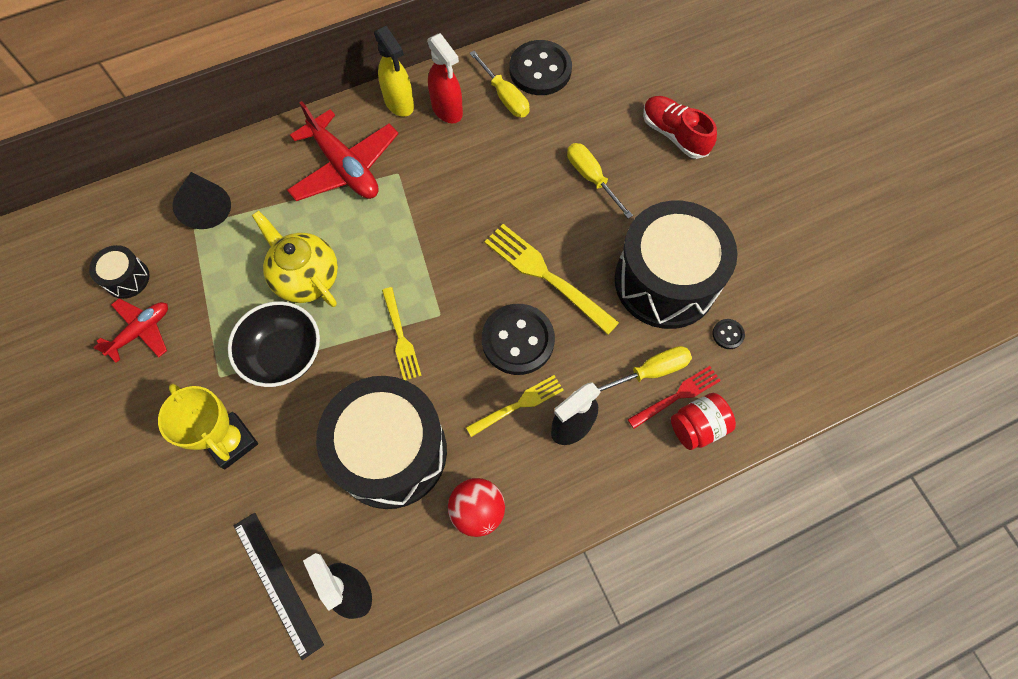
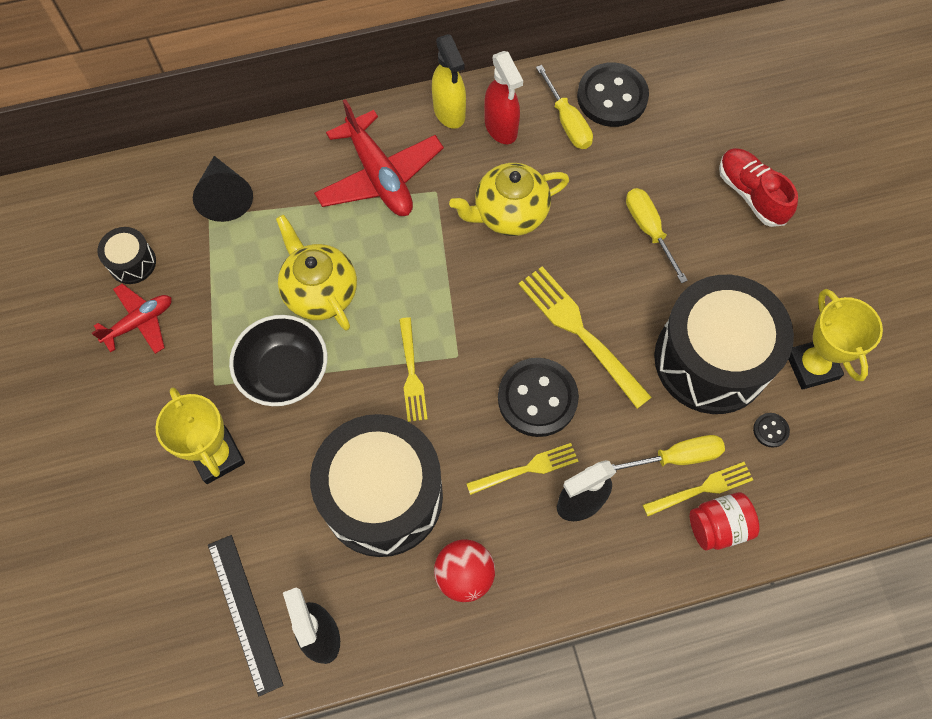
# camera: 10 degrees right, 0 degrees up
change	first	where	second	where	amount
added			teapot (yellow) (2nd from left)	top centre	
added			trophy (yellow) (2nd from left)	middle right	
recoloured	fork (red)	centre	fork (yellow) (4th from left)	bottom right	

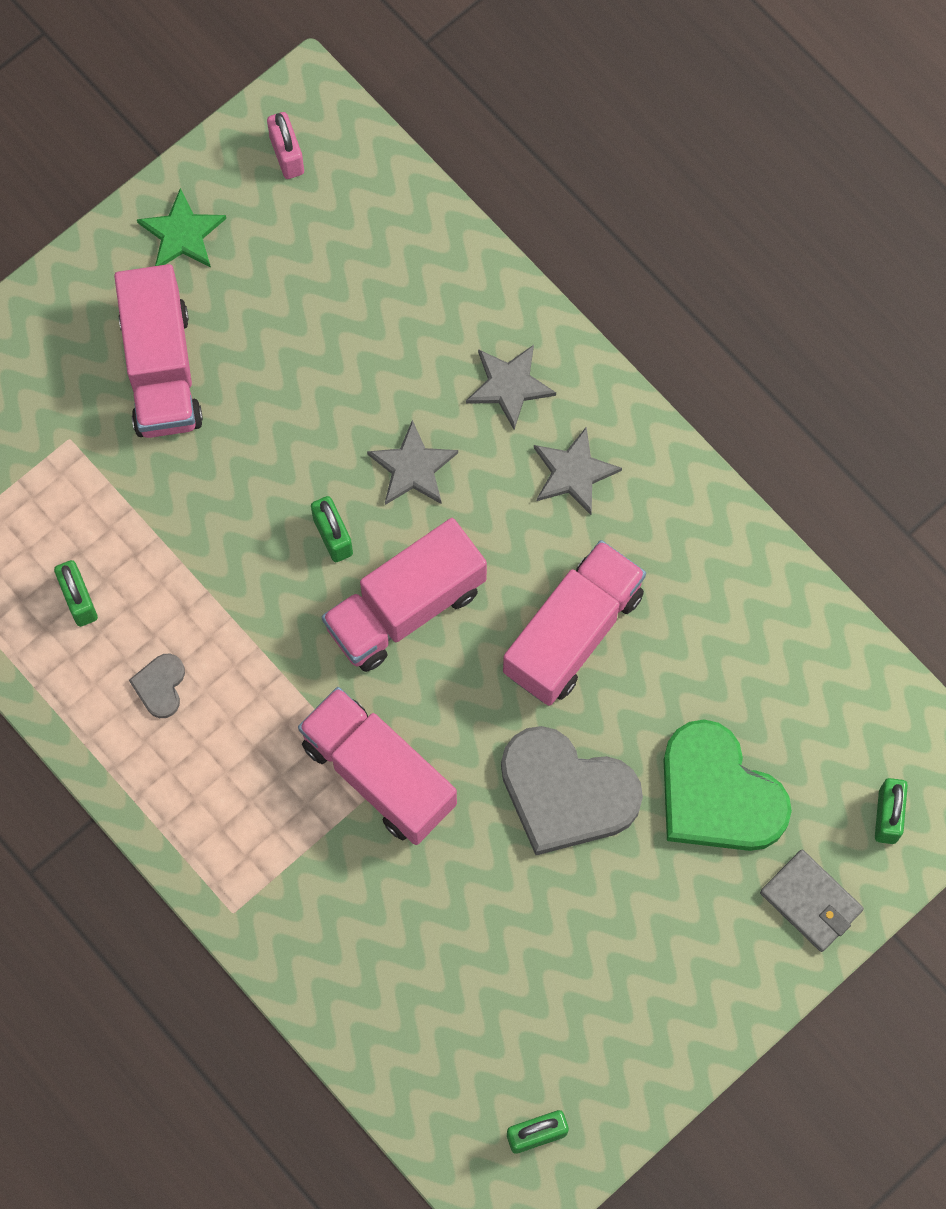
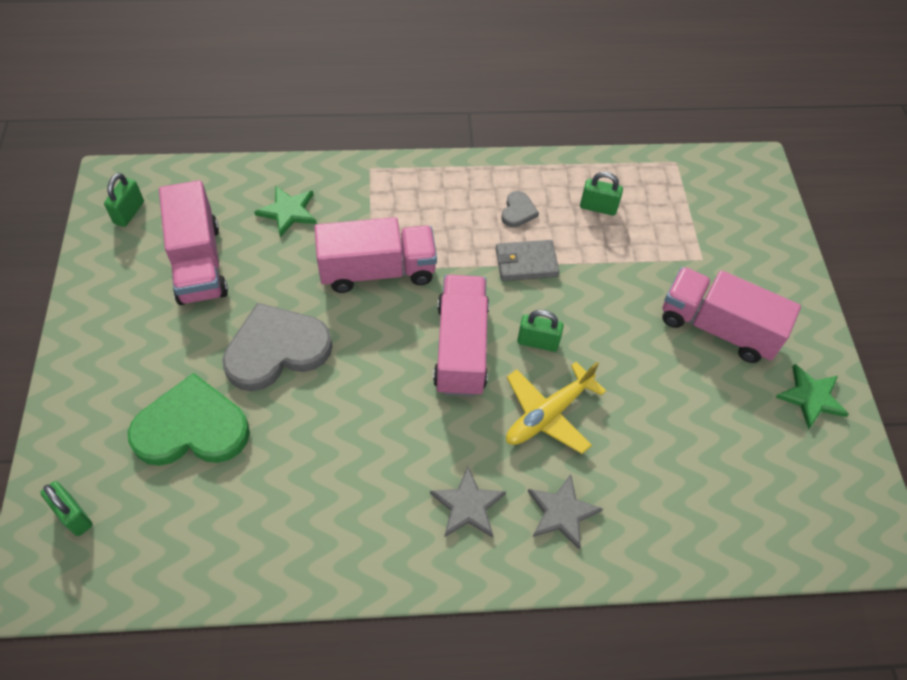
# camera: 125 degrees right, 15 degrees down
change	first	where	second	where	amount
removed	padlock (pink)	top left			
added			star (green) (1st from left)	top left	
moved	truck (pink) (4th from left in the first image)	centre	truck (pink) (1st from left)	middle left	
moved	wallet (grey)	bottom right		centre	
replaced	star (grey) (1st from left)	centre	plane (yellow)	centre	
turned	heart (grey) (1st from left in the first image)	middle left	heart (grey) (2nd from left)	top centre	60 degrees clockwise

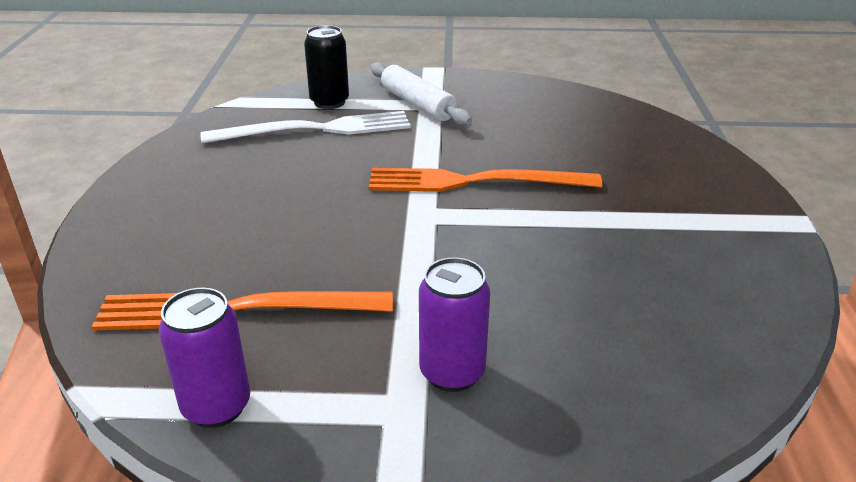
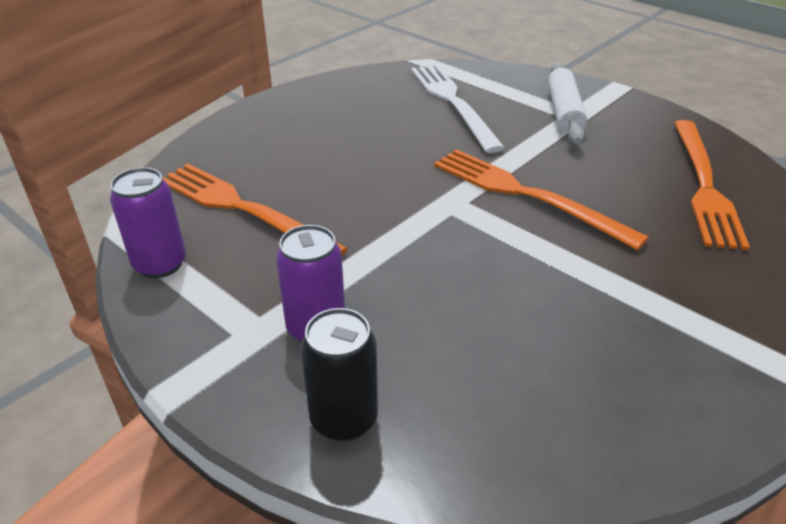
# camera: 40 degrees right, 5 degrees up
change	first	where	second	where	amount
added			fork (orange) (3rd from left)	middle right	
moved	can (black)	top centre		bottom centre	
turned	fork (white)	top centre		top centre	135 degrees counterclockwise

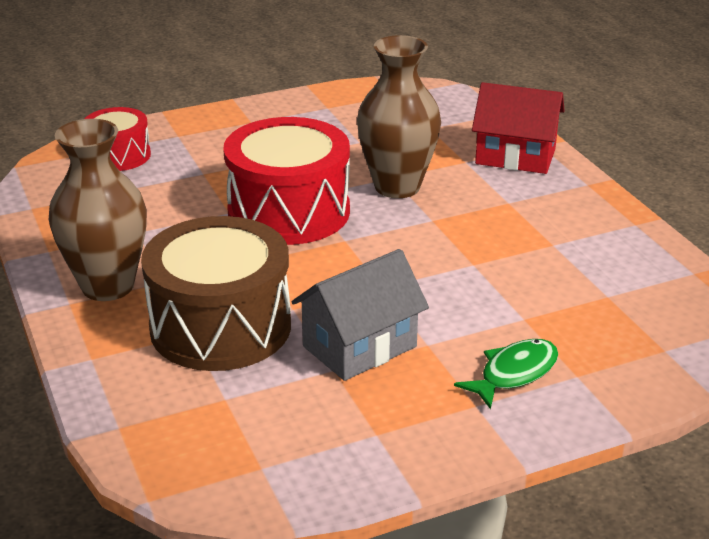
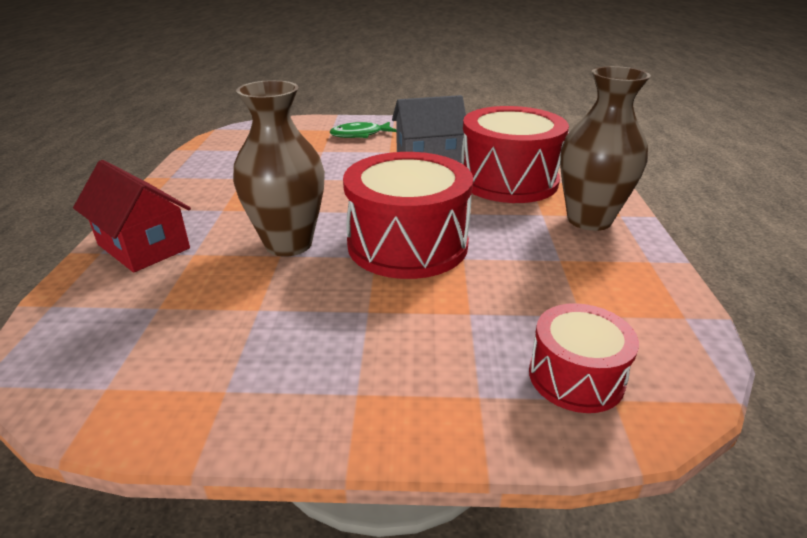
# camera: 155 degrees left, 0 degrees up
change	first	where	second	where	amount
recoloured	drum (brown)	middle left	drum (red) (2nd from left)	top centre	

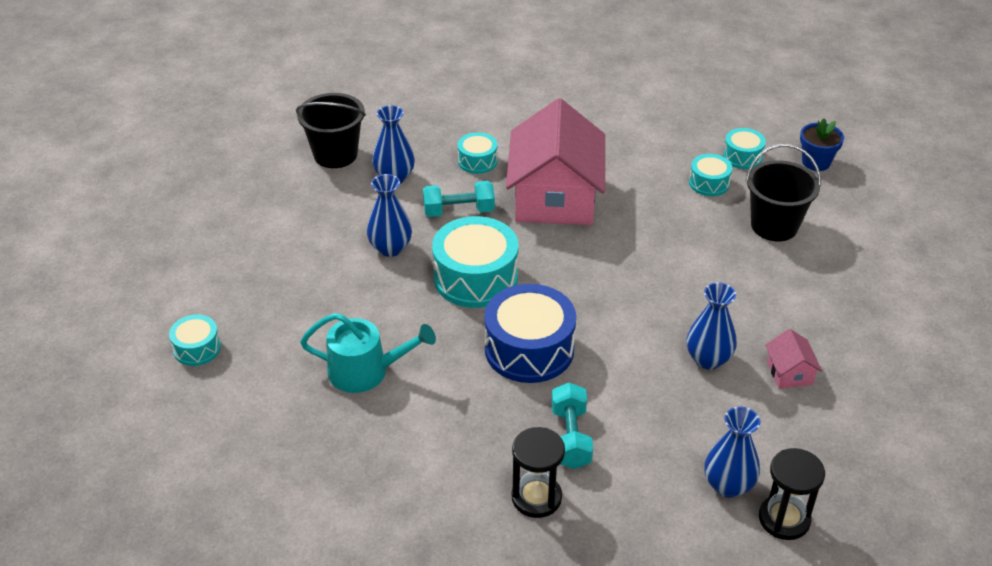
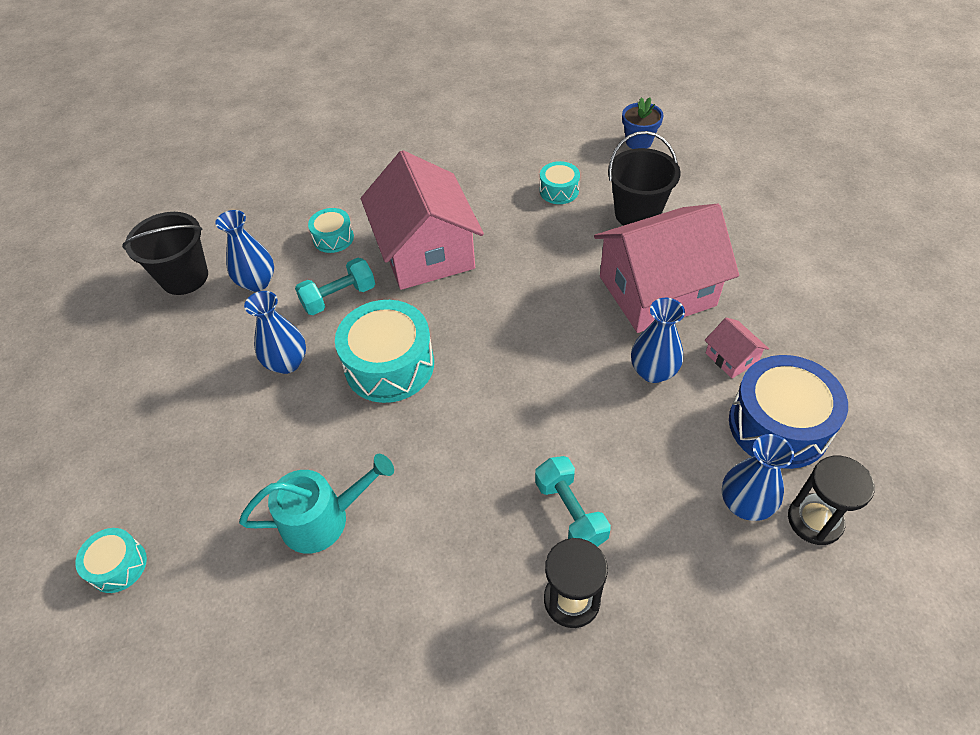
# camera: 20 degrees left, 10 degrees up
change	first	where	second	where	amount
removed	drum (turquoise) (5th from left)	top right			
added			house (pink) (2nd from left)	middle right	
moved	drum (blue)	centre		middle right	

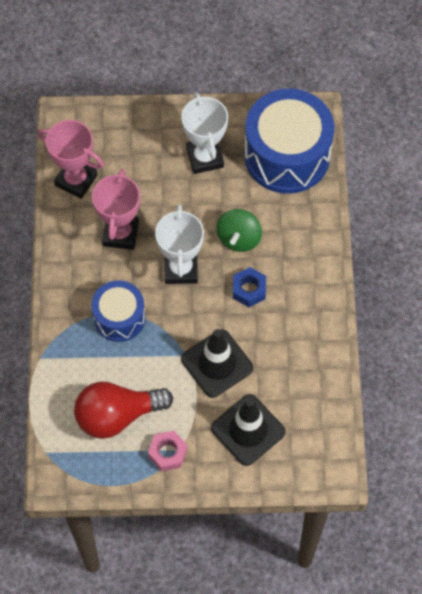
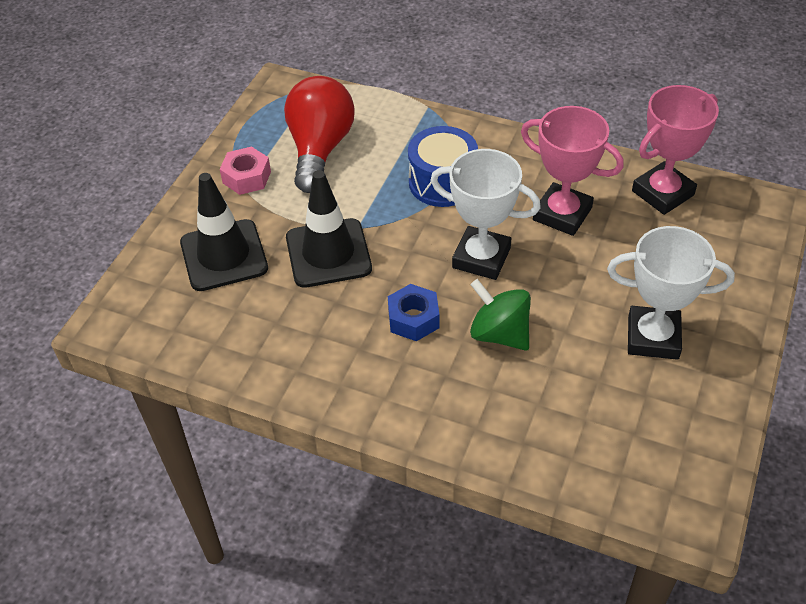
# camera: 115 degrees right, 15 degrees down
change	first	where	second	where	amount
removed	drum (blue) (2nd from left)	top right			

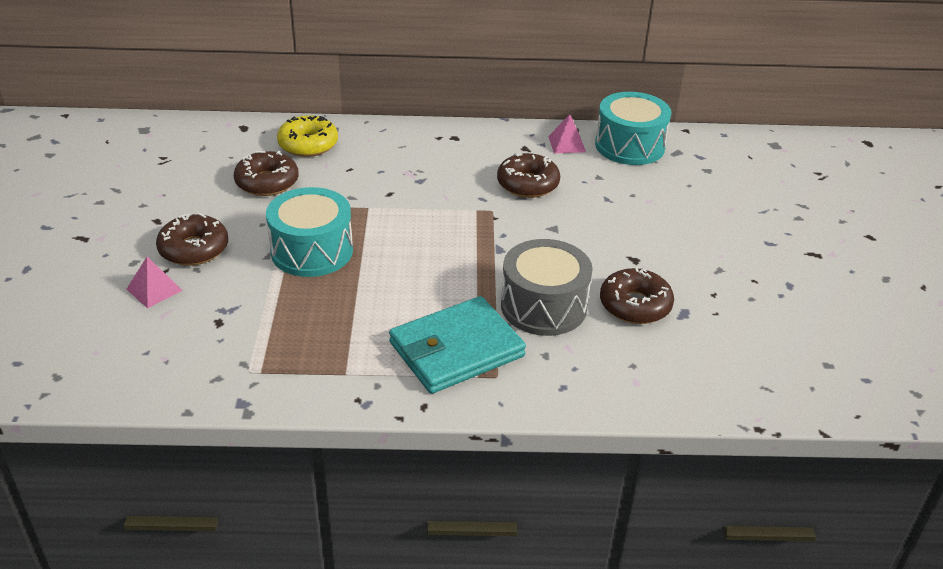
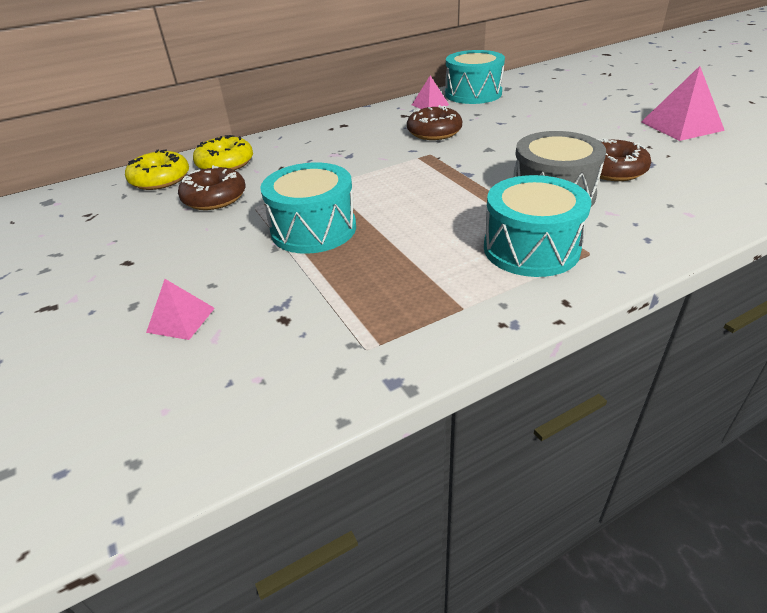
# camera: 25 degrees left, 0 degrees up
change	first	where	second	where	amount
removed	donut (brown) (1st from left)	middle left			
added			donut (yellow) (1st from left)	top left	
added			pyramid (pink) (3rd from left)	top right	
replaced	wallet (turquoise)	centre	drum (turquoise) (3rd from left)	middle right	

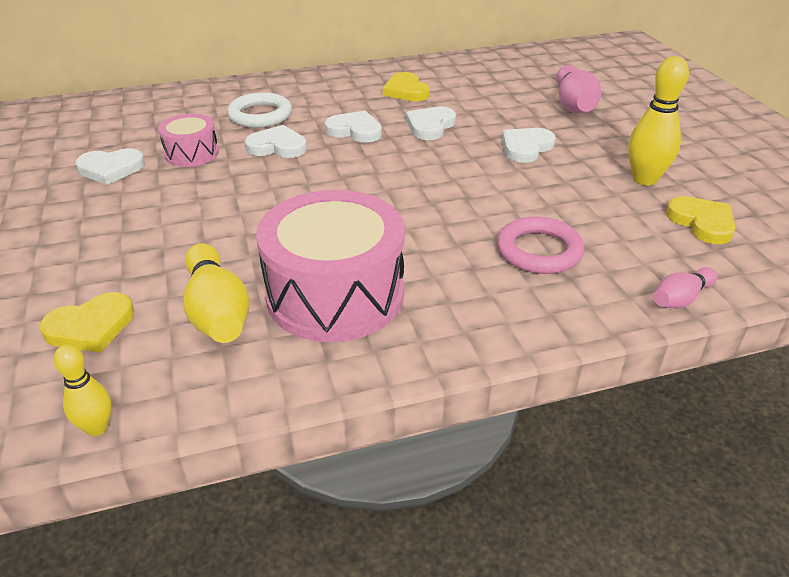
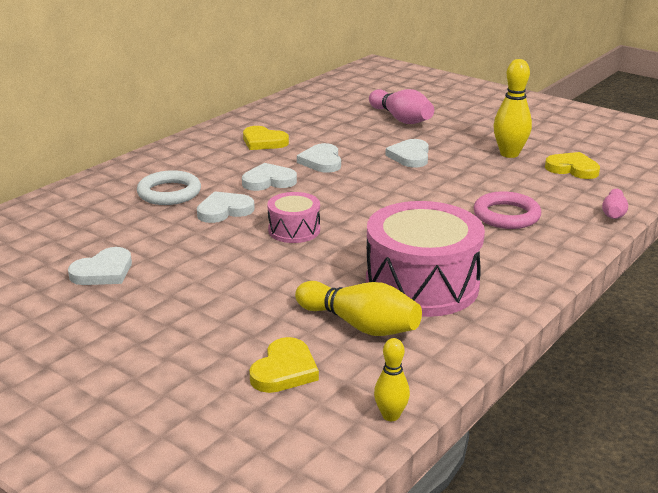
# camera: 35 degrees left, 10 degrees down
change	first	where	second	where	amount
moved	drum (pink) (1st from left)	top left		centre	

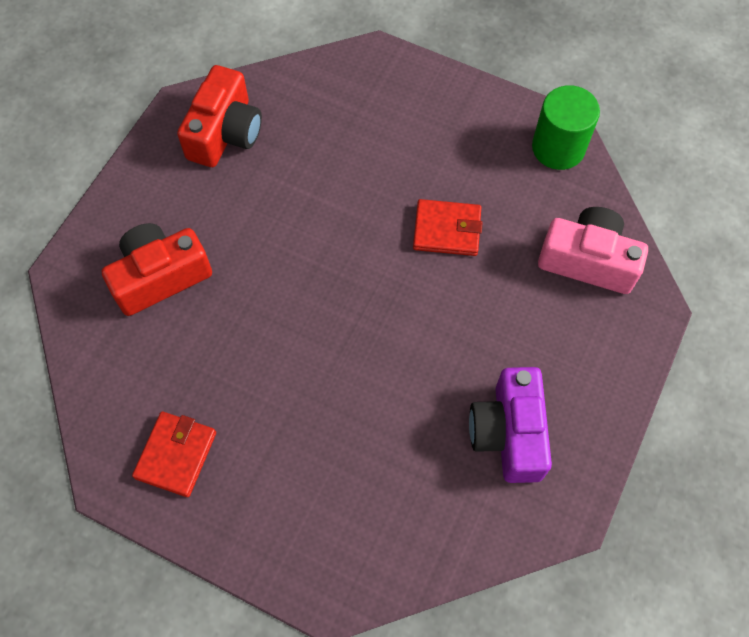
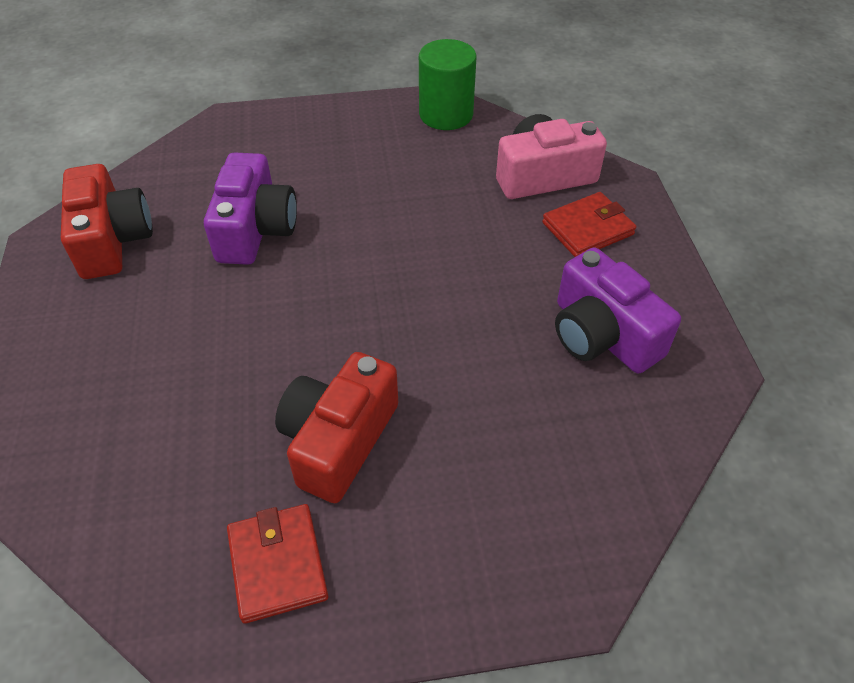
# camera: 35 degrees left, 15 degrees down
change	first	where	second	where	amount
added			camera (purple) (1st from left)	top left	
moved	camera (red) (1st from left in the first image)	middle left	camera (red) (2nd from left)	centre	
moved	wallet (red) (2nd from left)	centre		top right	

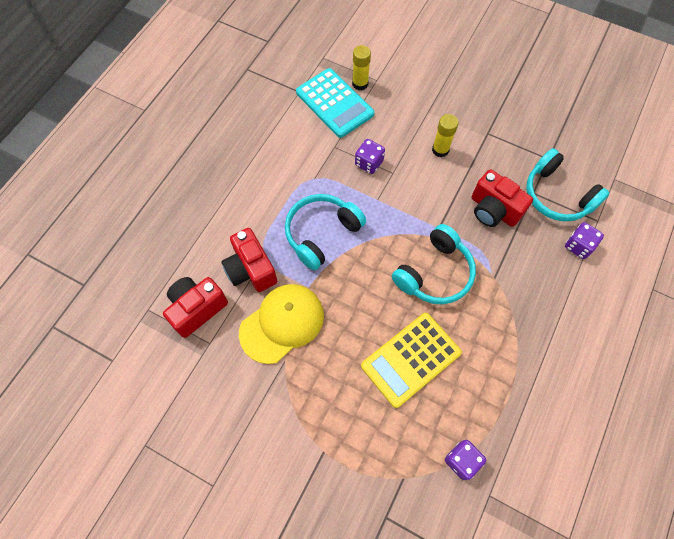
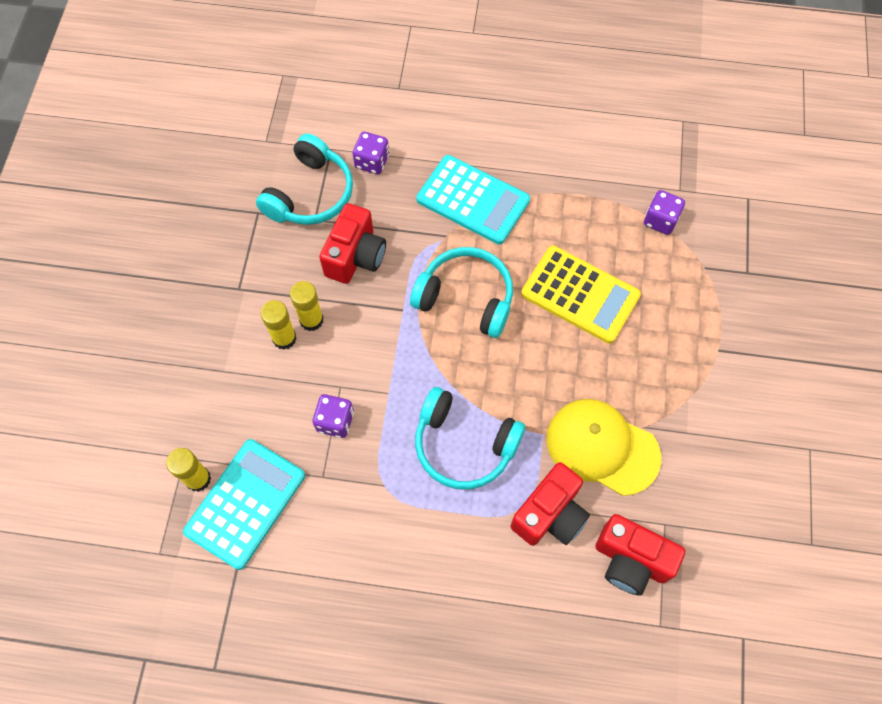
# camera: 110 degrees left, 0 degrees up
change	first	where	second	where	amount
added			glue stick (yellow) (3rd from left)	centre	
added			calculator (turquoise) (2nd from left)	top centre	

